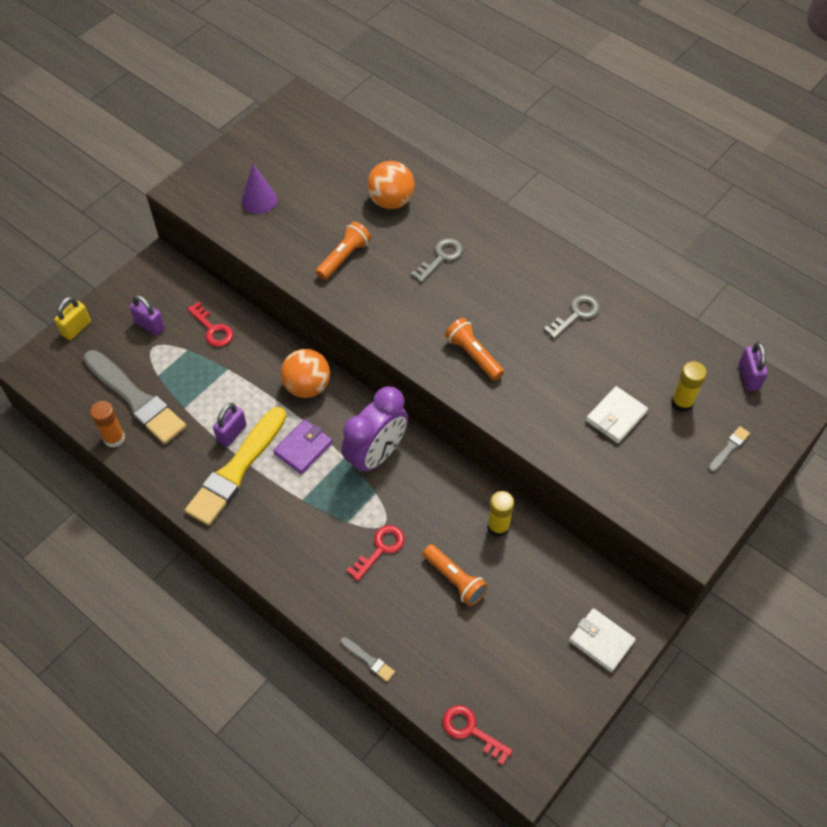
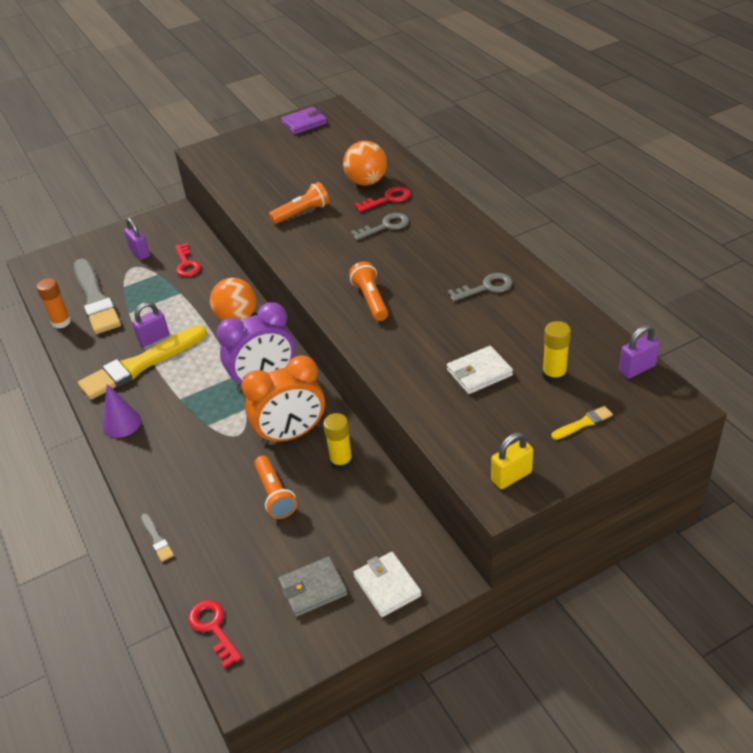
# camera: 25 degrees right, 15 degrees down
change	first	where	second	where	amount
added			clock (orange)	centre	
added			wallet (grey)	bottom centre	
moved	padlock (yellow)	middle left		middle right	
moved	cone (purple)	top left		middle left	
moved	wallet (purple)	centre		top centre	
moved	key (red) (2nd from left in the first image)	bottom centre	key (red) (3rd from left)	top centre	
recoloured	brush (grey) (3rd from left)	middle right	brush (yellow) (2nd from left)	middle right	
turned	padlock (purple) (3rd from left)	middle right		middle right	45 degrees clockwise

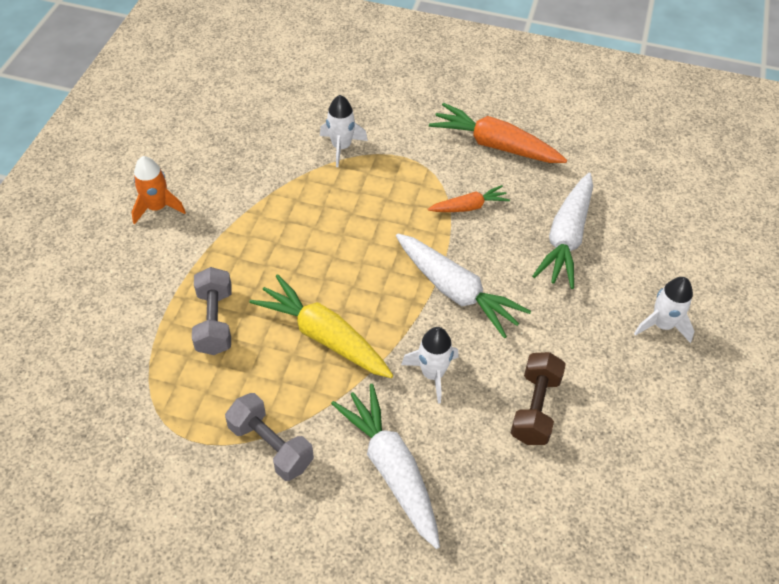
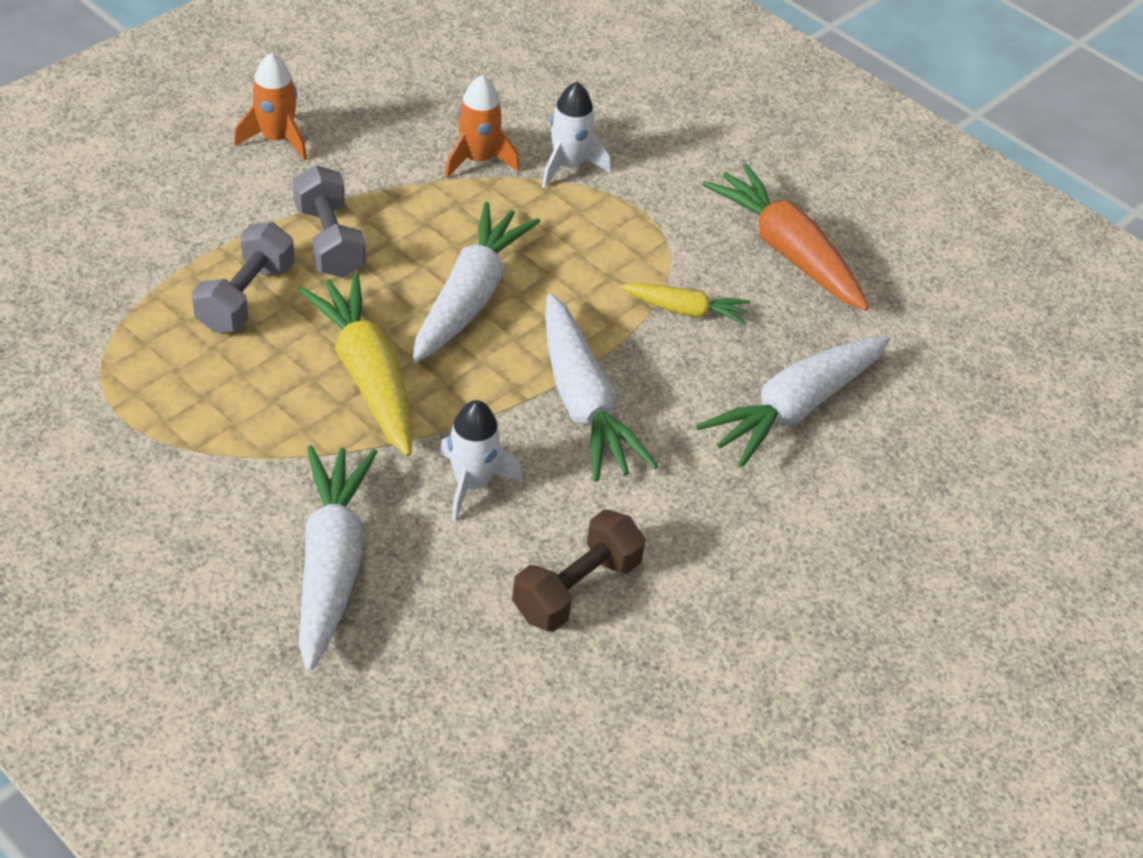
# camera: 25 degrees right, 5 degrees down
change	first	where	second	where	amount
removed	rocket (white) (3rd from left)	middle right			
added			carrot (white) (2nd from left)	top centre	
added			rocket (orange) (2nd from left)	top centre	
moved	dumbbell (grey) (2nd from left)	bottom centre		top left	
recoloured	carrot (orange) (1st from left)	centre	carrot (yellow) (2nd from left)	centre	

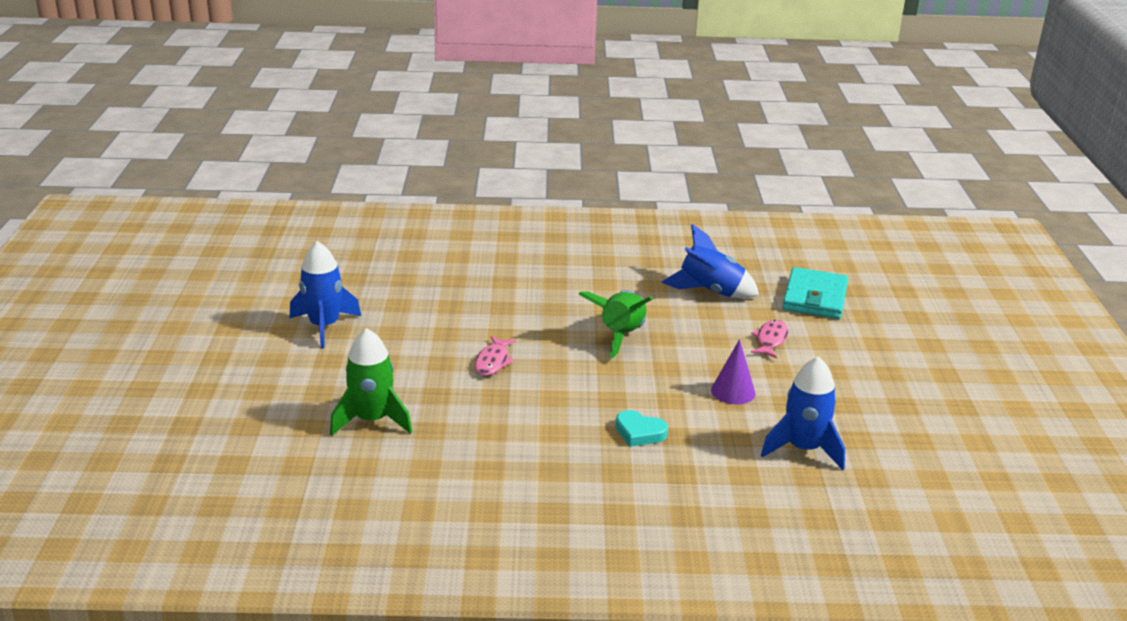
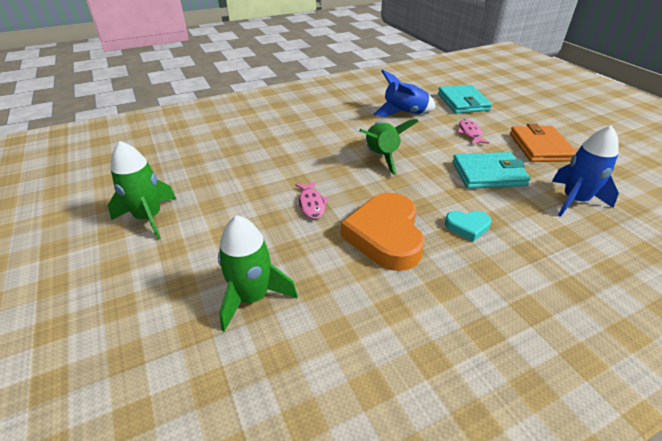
# camera: 25 degrees left, 10 degrees up
change	first	where	second	where	amount
added			heart (orange)	centre	
added			wallet (orange)	top right	
replaced	cone (purple)	centre	wallet (turquoise) (2nd from left)	middle right	
recoloured	rocket (blue) (1st from left)	middle left	rocket (green) (1st from left)	middle left	

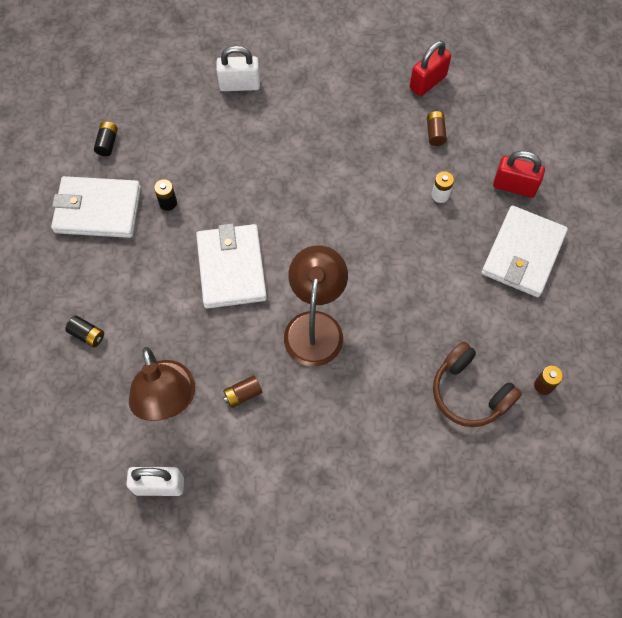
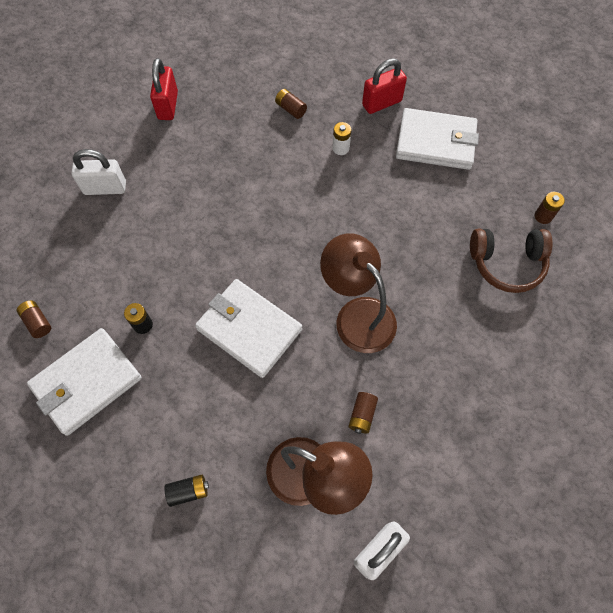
# camera: 45 degrees left, 0 degrees up
change	first	where	second	where	amount
moved	padlock (red) (1st from left)	top right		top left	
recoloured	battery (black) (2nd from left)	top left	battery (brown) (1st from left)	middle left	
turned	padlock (white) (2nd from left in the first image)	top centre	padlock (white) (1st from left)	top left	45 degrees clockwise
turned	wallet (white) (3rd from left)	middle right		top right	60 degrees counterclockwise

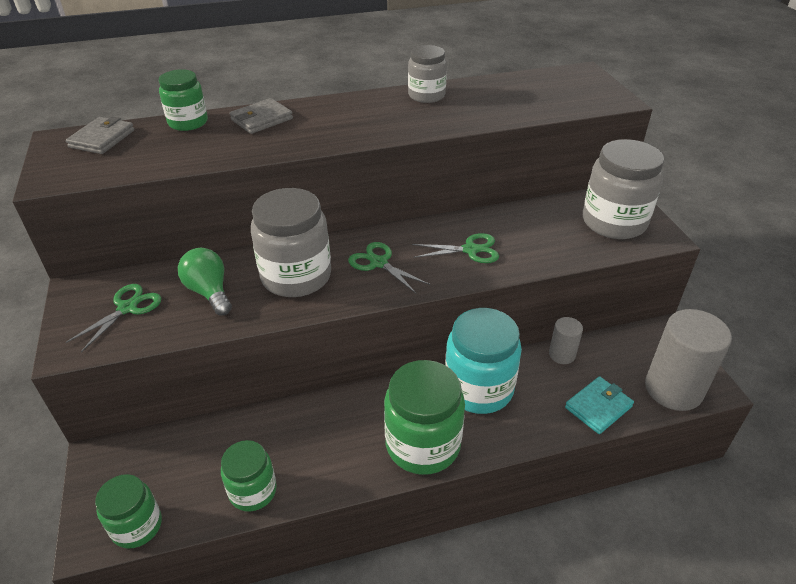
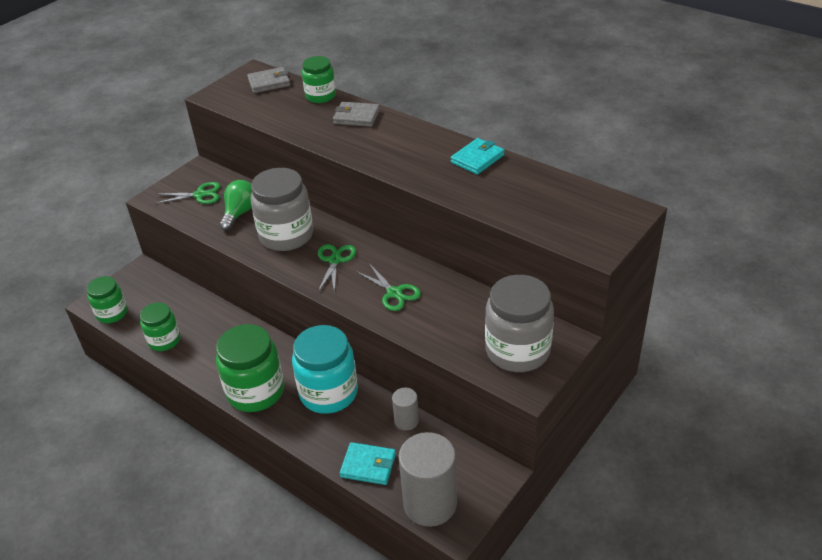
# camera: 55 degrees right, 0 degrees up
change	first	where	second	where	amount
replaced	jar (grey) (2nd from left)	top centre	wallet (turquoise) (2nd from left)	top centre	

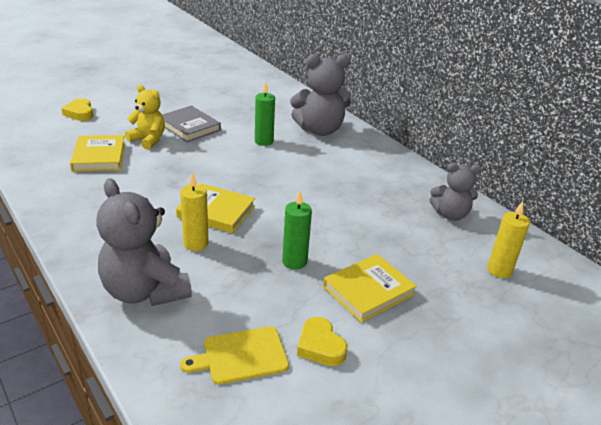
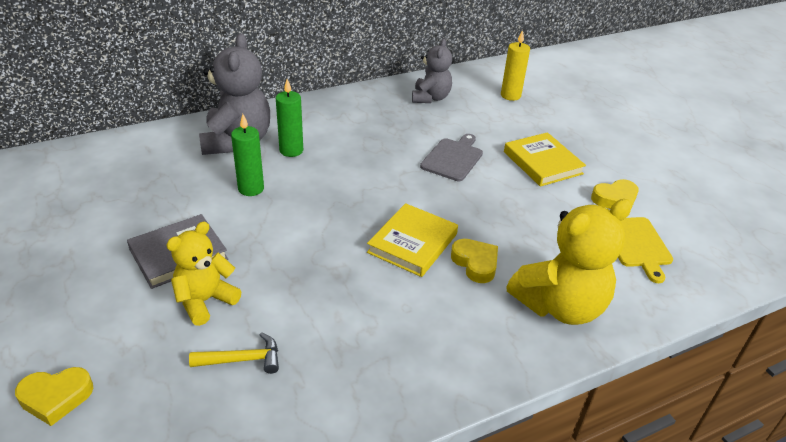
# camera: 80 degrees left, 5 degrees up
change	first	where	second	where	amount
added			cutting board (grey)	centre	
moved	candle (green) (2nd from left)	centre		top centre	
replaced	book (yellow) (1st from left)	middle left	hammer (yellow)	bottom left	
replaced	candle (yellow) (1st from left)	middle left	heart (yellow) (2nd from left)	centre	
recoloured	teddy bear (grey) (1st from left)	middle left	teddy bear (yellow) (2nd from left)	middle right	

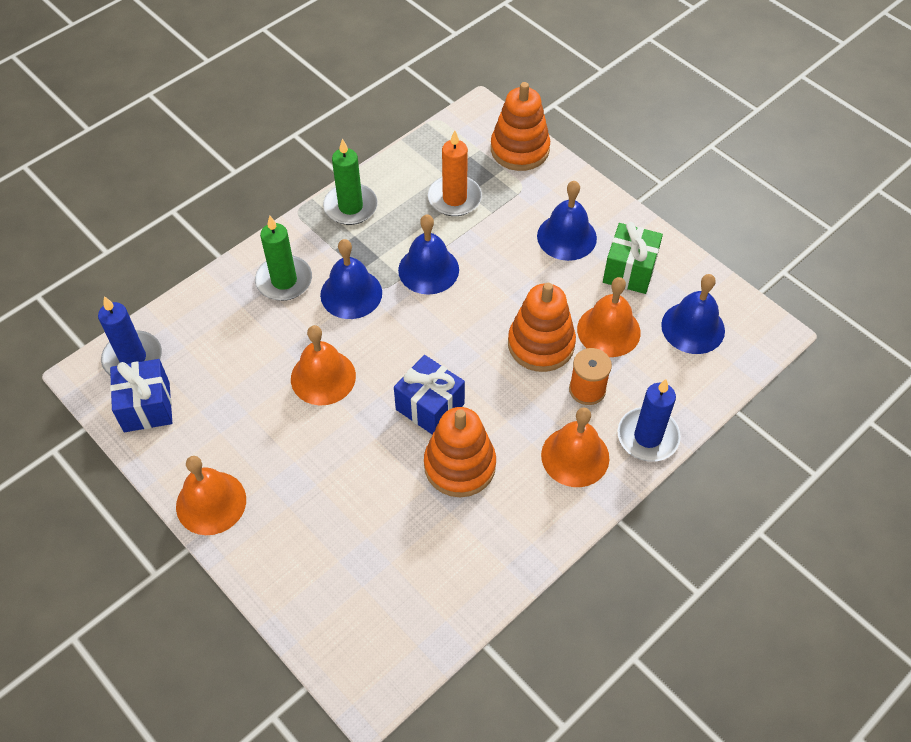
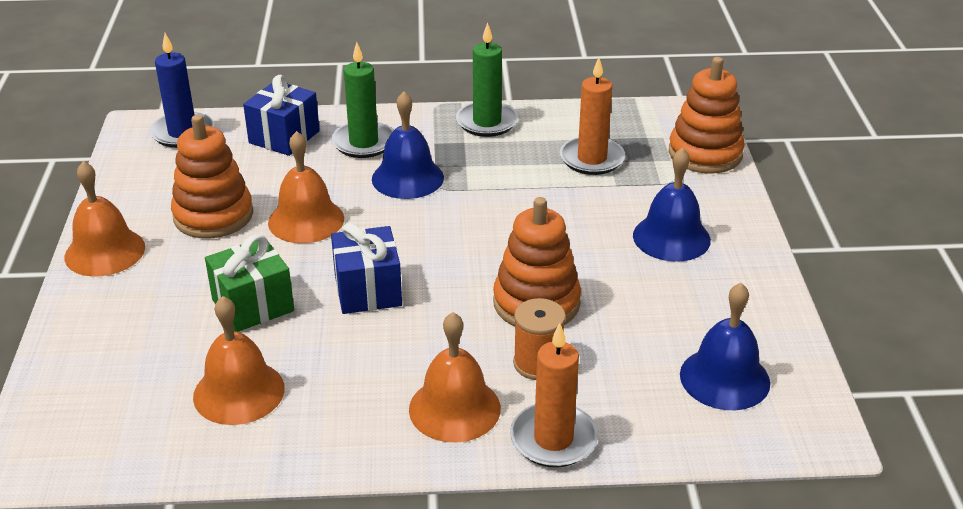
# camera: 40 degrees right, 20 degrees down
change	first	where	second	where	amount
removed	bell (blue) (2nd from left)	centre			
moved	gift (blue) (1st from left)	middle left		top left	
moved	stacking toy (orange) (1st from left)	centre		middle left	
moved	bell (orange) (4th from left in the first image)	middle right	bell (orange) (2nd from left)	bottom left	
moved	gift (green)	middle right		middle left	
recoloured	candle (blue) (2nd from left)	middle right	candle (orange) (1st from left)	bottom centre	

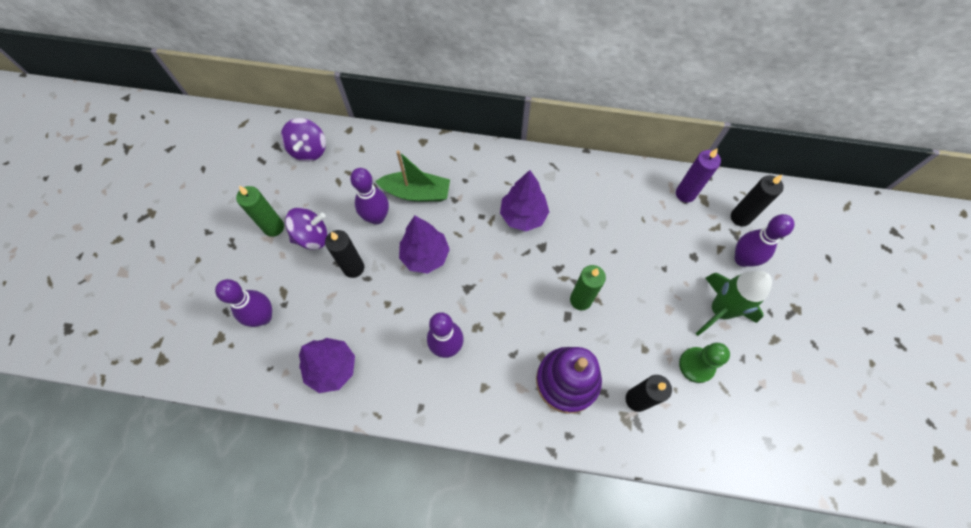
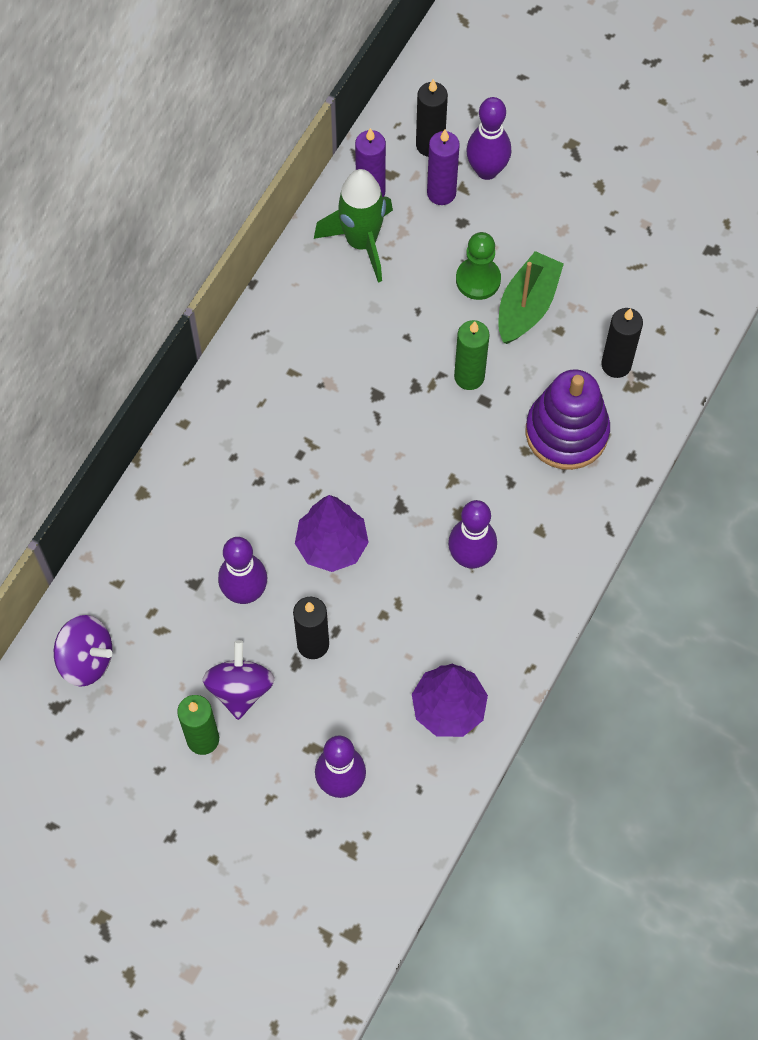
# camera: 70 degrees left, 0 degrees up
change	first	where	second	where	amount
removed	tree (purple) (3rd from left)	centre			
added			candle (purple) (2nd from left)	top centre	
moved	boat (green)	centre		top right	
moved	pawn (green)	bottom right		top centre	
moved	rocket (green)	middle right		top centre	

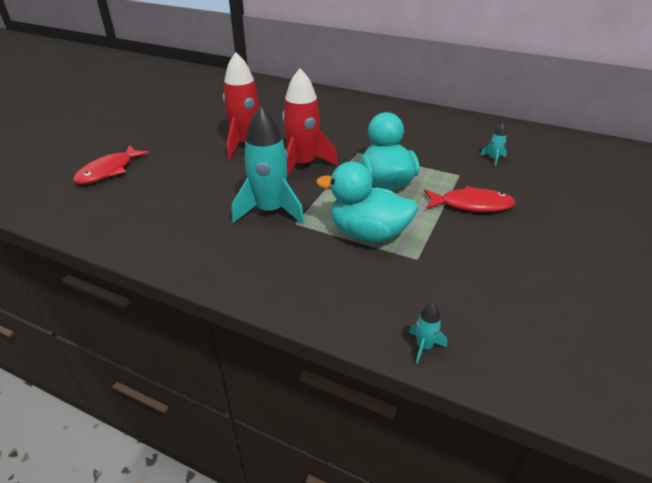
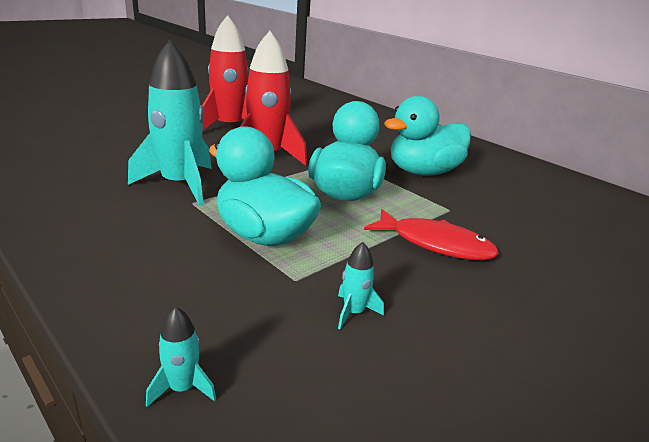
# camera: 20 degrees right, 10 degrees down
change	first	where	second	where	amount
removed	fish (red) (1st from left)	middle left			
added			duck (turquoise) (3rd from left)	top centre	
moved	rocket (turquoise) (3rd from left)	top right		centre	

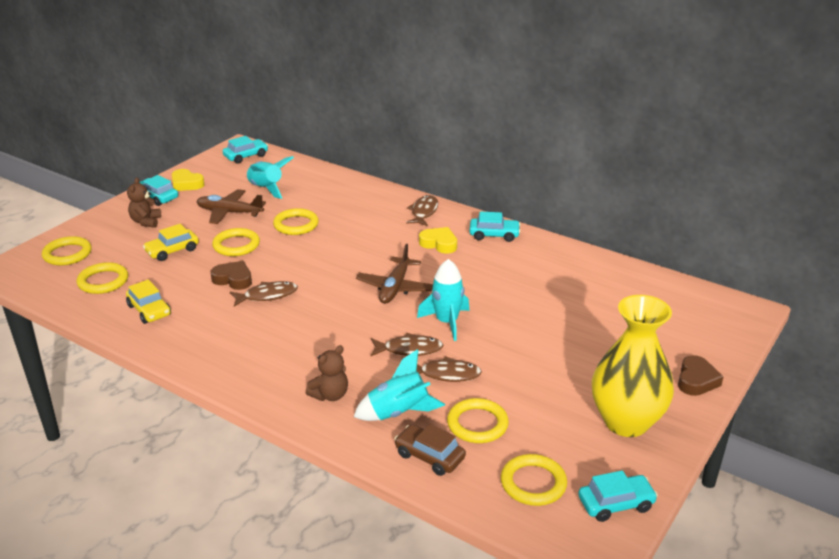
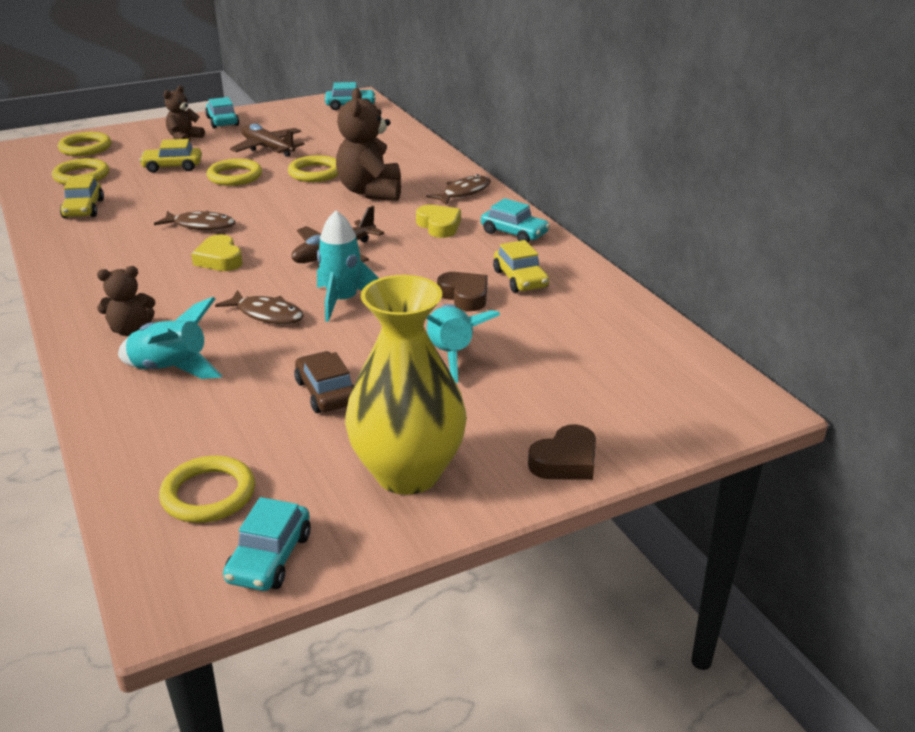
# camera: 30 degrees right, 0 degrees up
change	first	where	second	where	amount
removed	fish (brown) (4th from left)	centre			
removed	ring (yellow) (5th from left)	bottom centre			
added			teddy bear (brown) (3rd from left)	top centre	
added			car (yellow) (3rd from left)	centre	
moved	heart (yellow) (1st from left)	top left		middle left	
moved	heart (brown) (1st from left)	middle left		centre	
moved	rocket (turquoise) (1st from left in the first image)	top left	rocket (turquoise) (3rd from left)	centre	
moved	car (brown)	bottom centre		centre	
turned	car (turquoise) (4th from left in the first image)	bottom right	car (turquoise) (2nd from left)	bottom left	90 degrees clockwise

